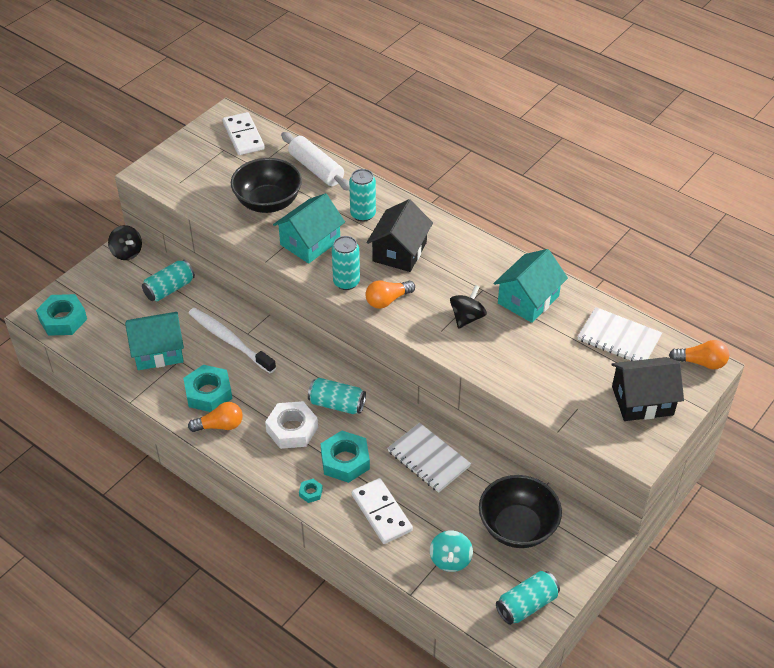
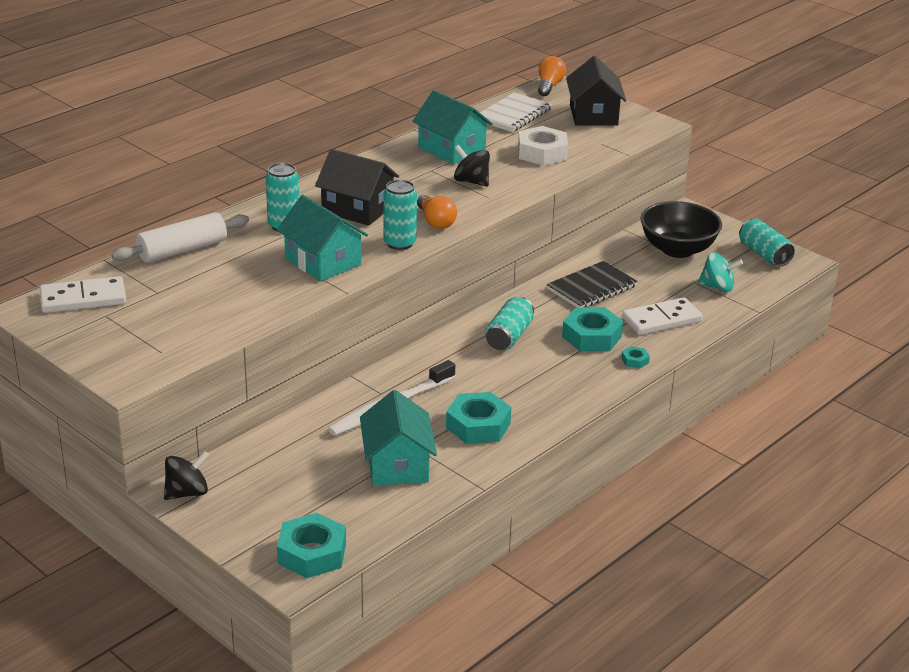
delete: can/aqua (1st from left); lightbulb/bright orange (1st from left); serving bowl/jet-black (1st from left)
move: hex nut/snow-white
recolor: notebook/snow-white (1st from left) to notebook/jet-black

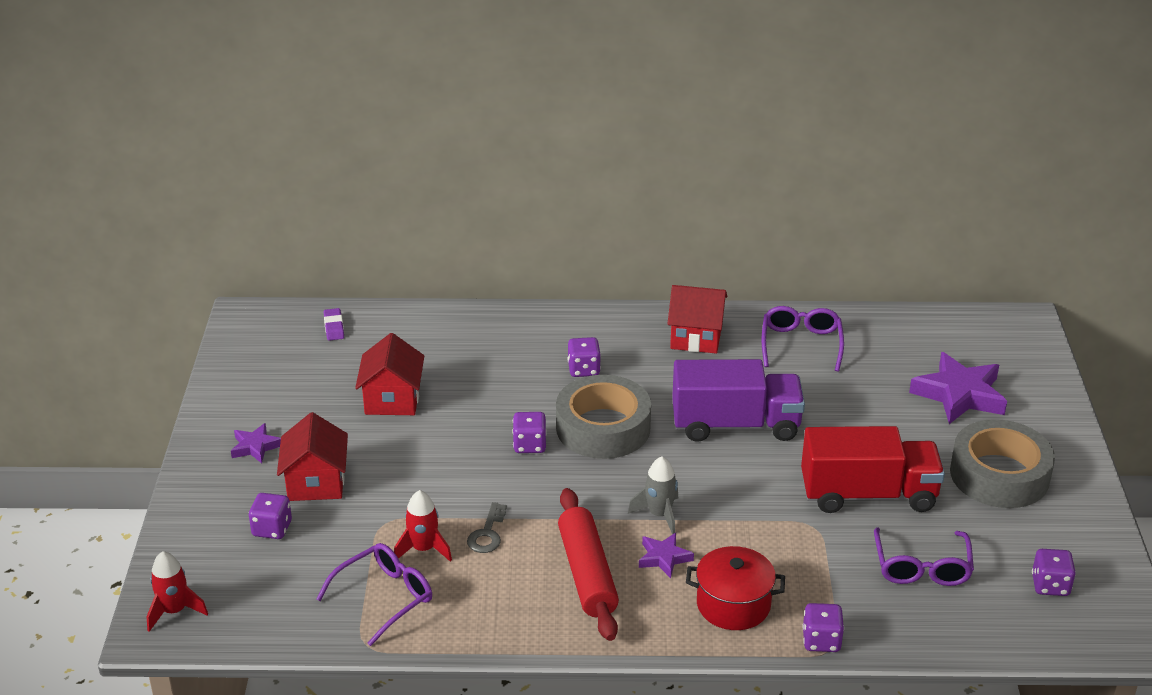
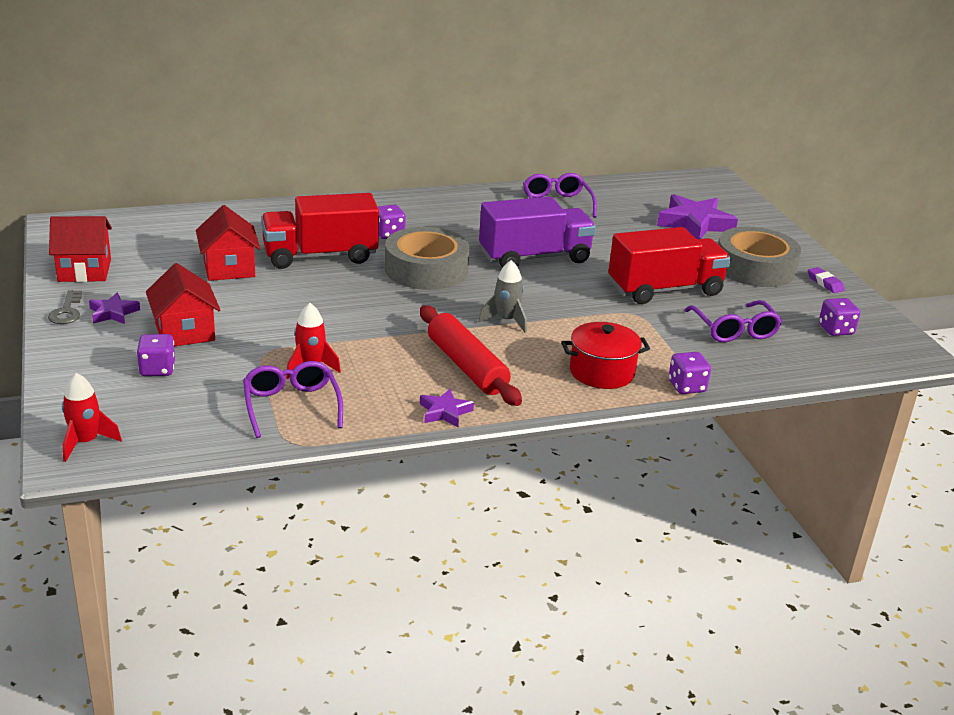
delete: dice/royal purple (2nd from left)
insert: toy truck/red (1st from left)
move: pencil eraser/royal purple; door key/gray; star/royal purple (2nd from left); house/red (3rd from left in the first image) to house/red (1st from left)
rotate: spectacles/royal purple (1st from left) 45 degrees counterclockwise

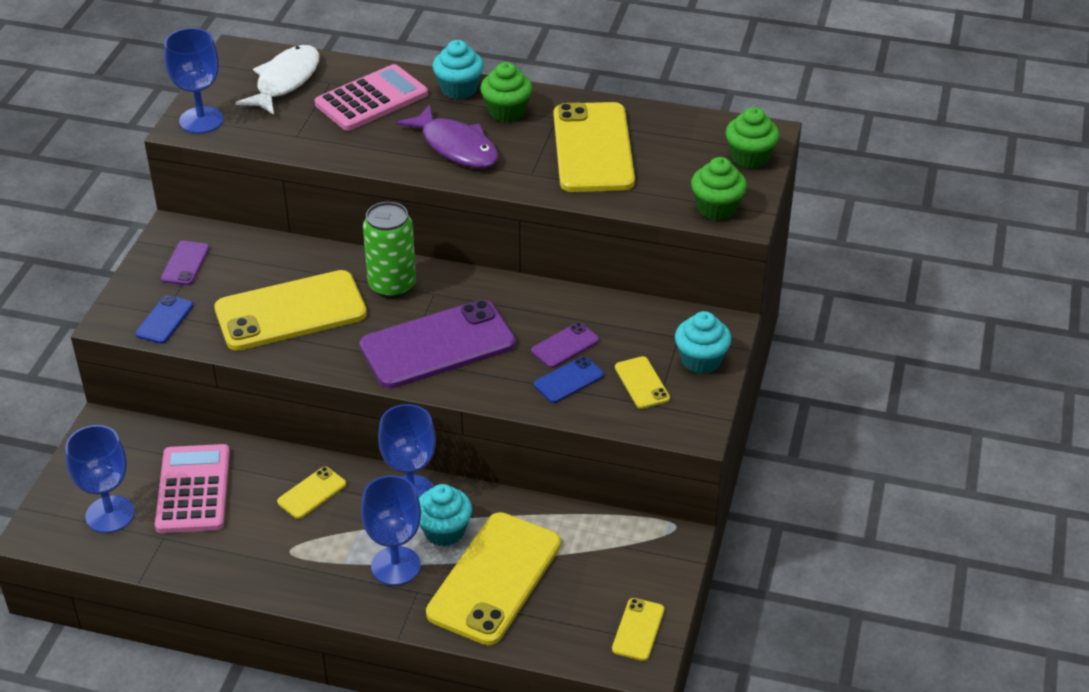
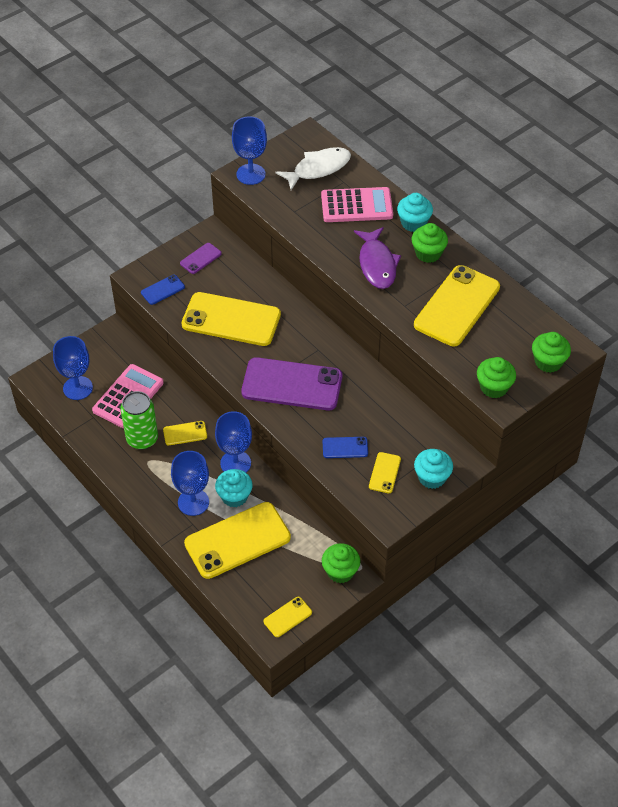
delete: mobile phone/royal purple (3rd from left)
insert: fairy cake/emerald (1st from left)
move: can/emerald

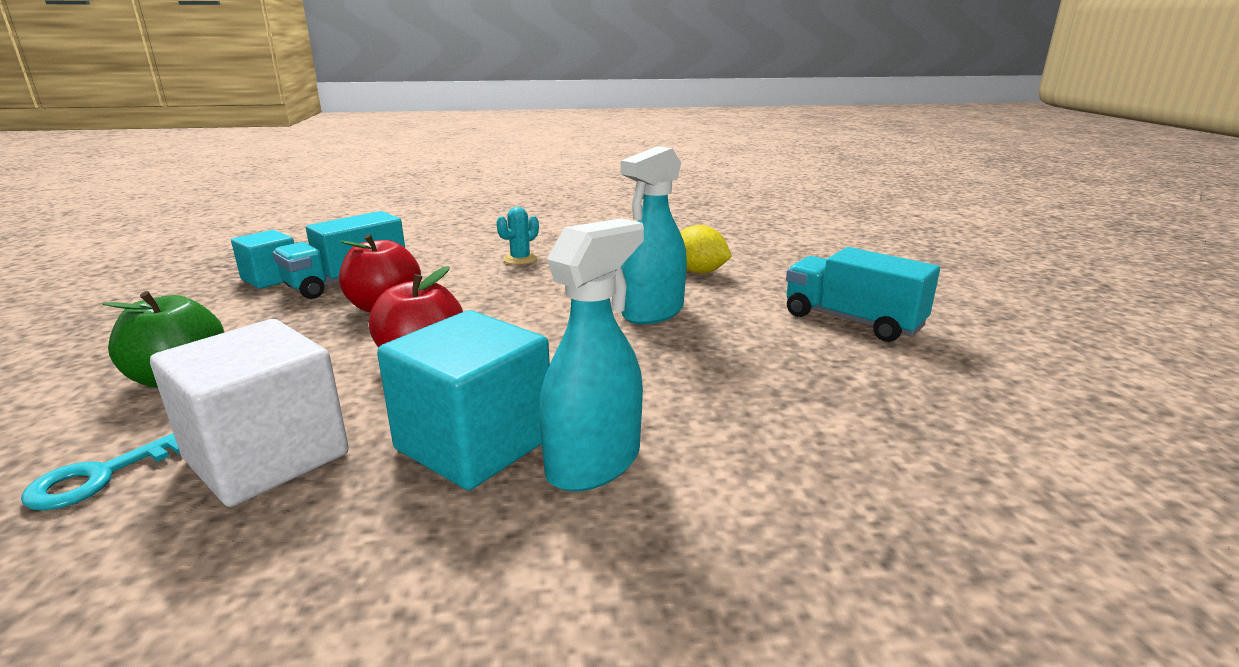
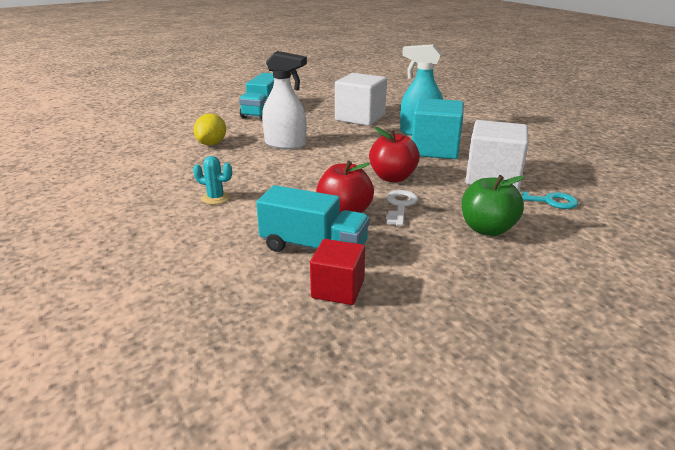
insert: block/snow-white (1st from left); door key/snow-white
recolor: block/aqua (1st from left) to block/red; sprayer/aqua (2nd from left) to sprayer/snow-white

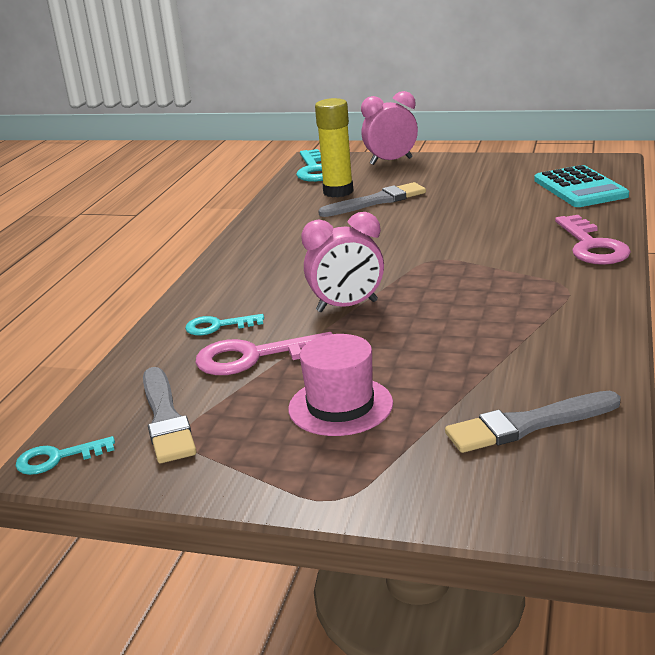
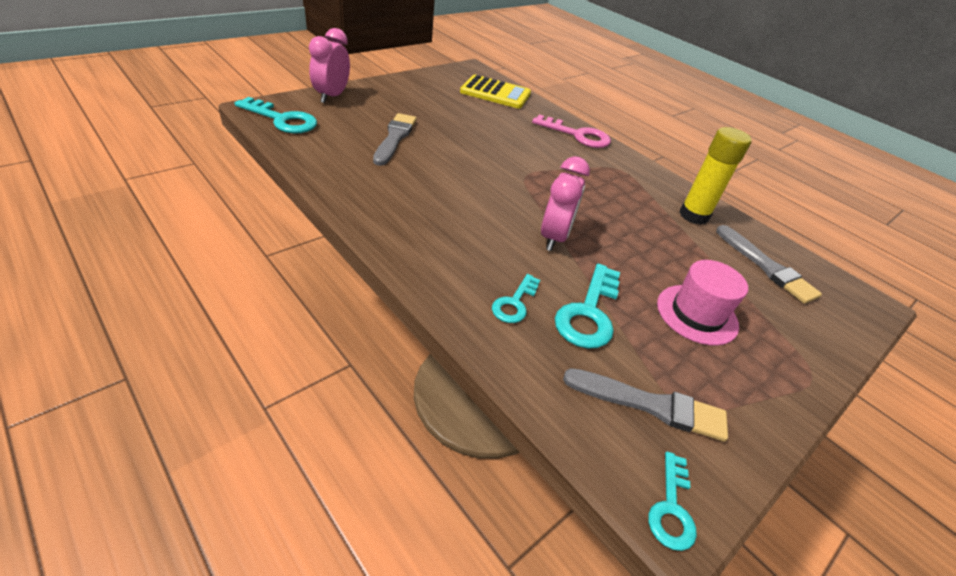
move: stick of glue/yellow
recolor: door key/rose-pink (1st from left) to door key/aqua (3rd from left); adding machine/aqua to adding machine/yellow
rotate: paint brush/gray (3rd from left) 45 degrees counterclockwise

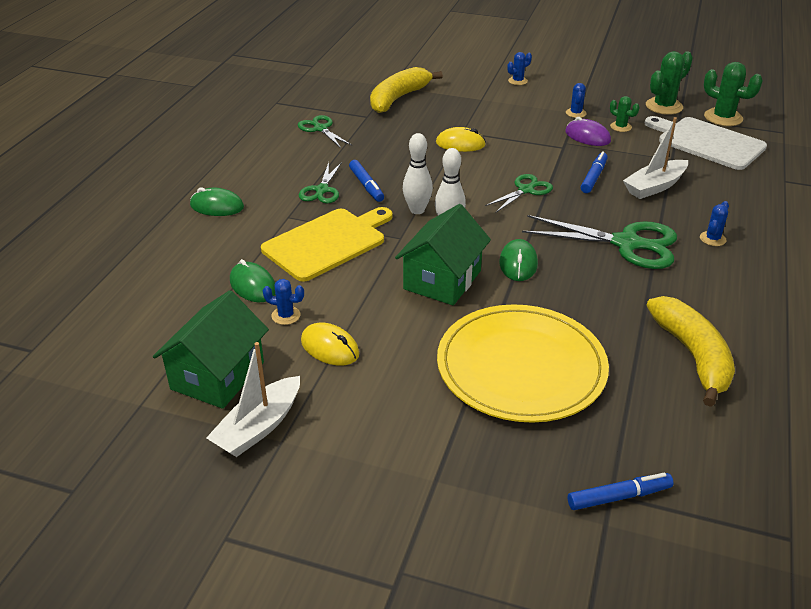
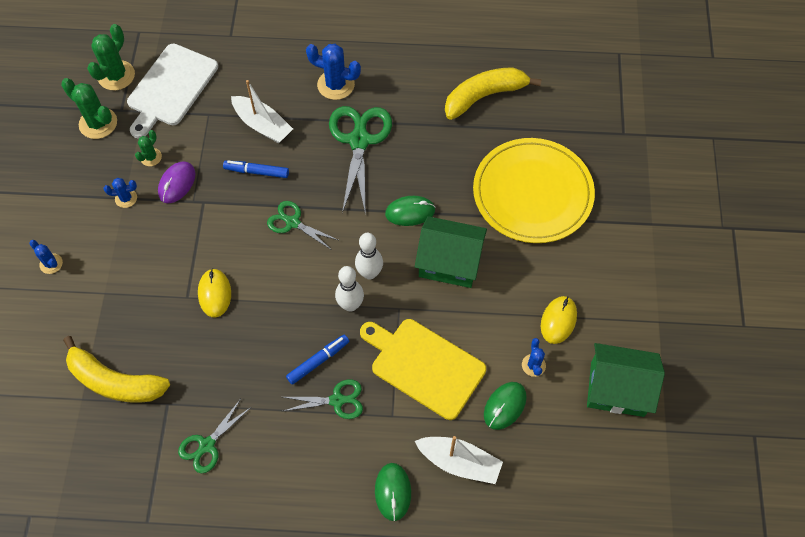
delete: marker pen/blue (3rd from left)
move: toy boat/snow-white (1st from left in the first image) to toy boat/snow-white (2nd from left)
resize: cactus/blue (4th from left in the first image) x1.80

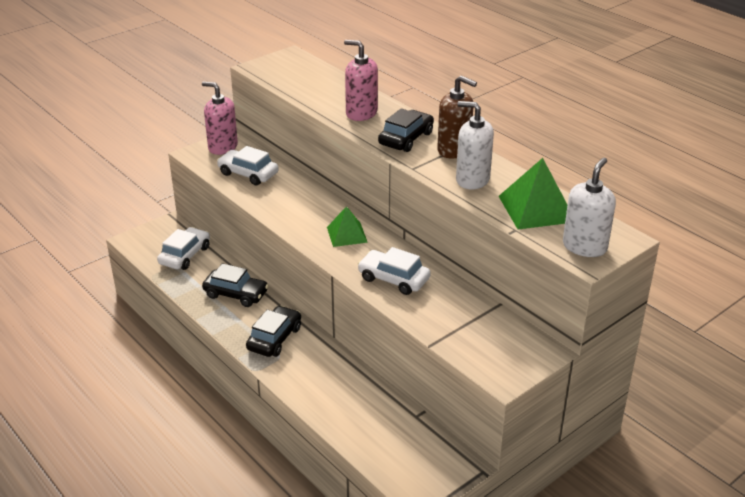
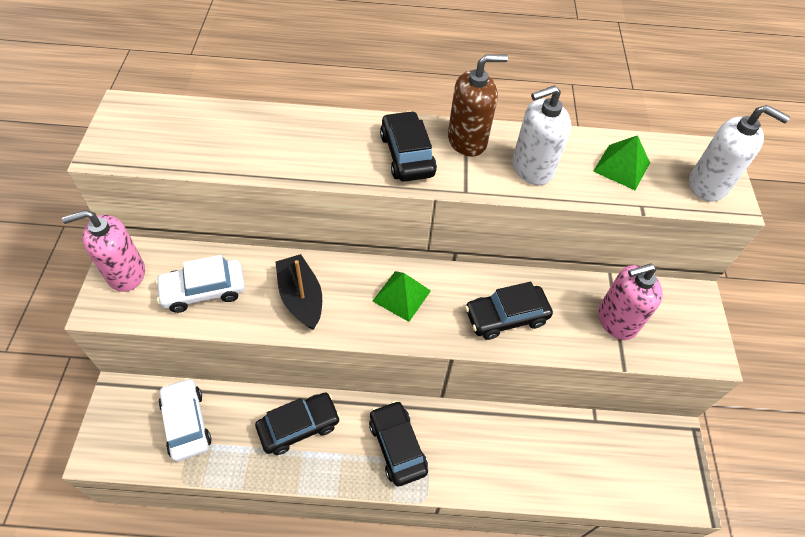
insert: toy boat/jet-black
move: soap dispenser/rose-pink (2nd from left)
recolor: automobile/snow-white (3rd from left) to automobile/jet-black (4th from left)
rotate: soap dispenser/snow-white (2nd from left) 135 degrees clockwise
resize: pyramid shape/emerald (2nd from left) x0.64

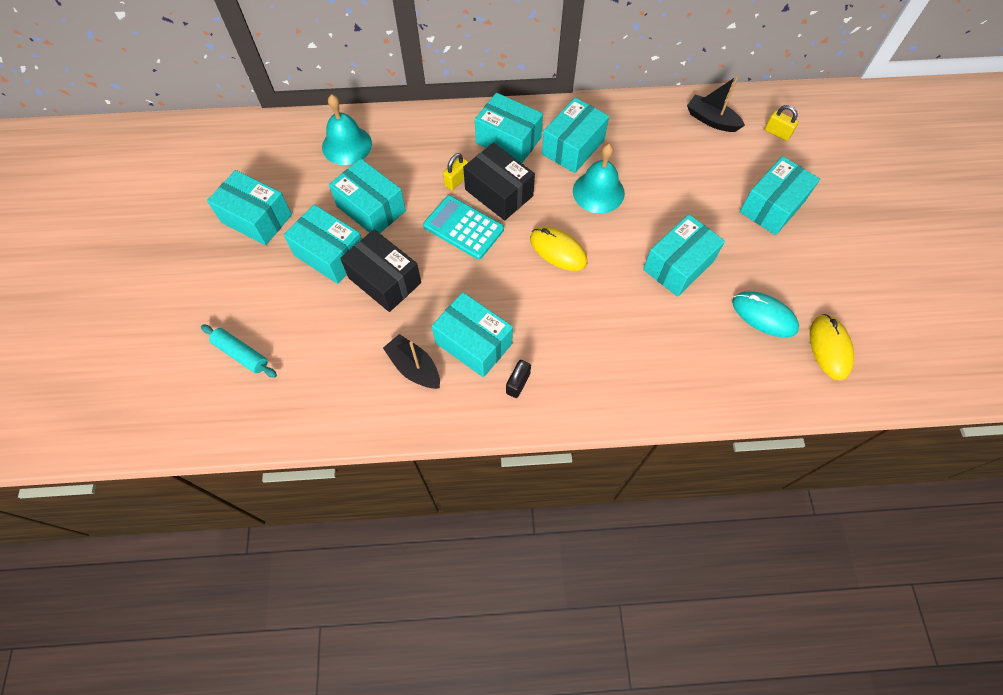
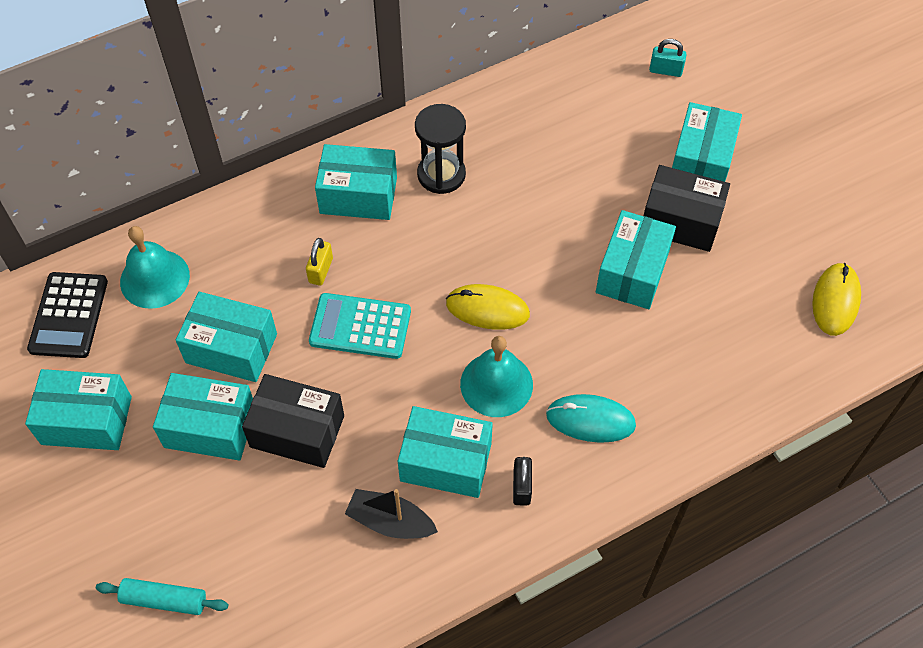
delete: toy boat/jet-black (2nd from left)
insert: adding machine/jet-black
move: box/jet-black (2nd from left); hand bell/aqua (2nd from left); mouse/aqua
replace: box/aqua (6th from left) to hourglass/jet-black
recolor: small lock/yellow (2nd from left) to small lock/aqua
rotate: mouse/yellow (2nd from left) 45 degrees clockwise

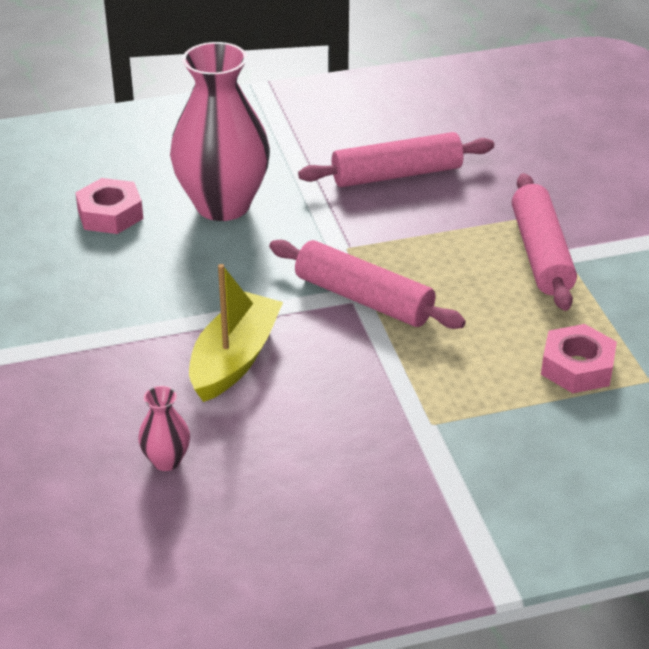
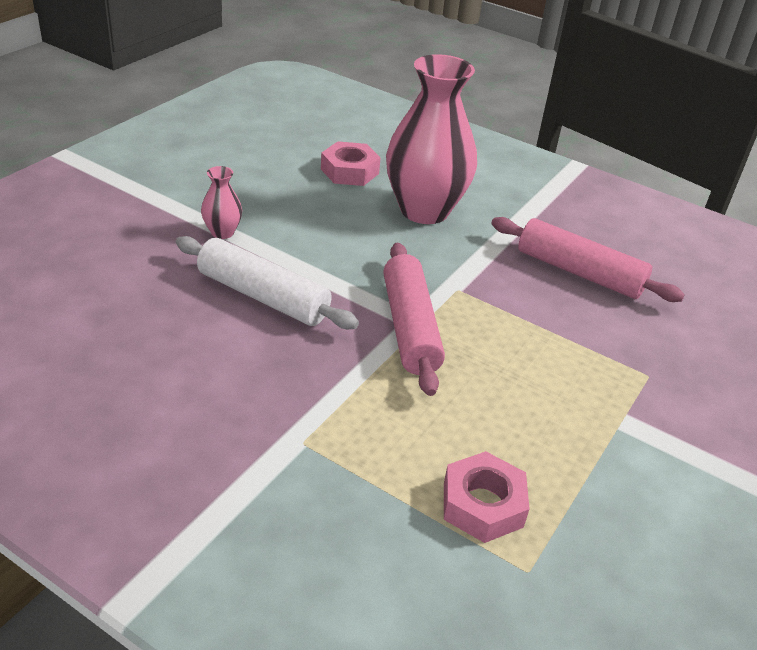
delete: pastry roller/rose-pink (3rd from left)
move: vase/rose-pink (1st from left)
replace: toy boat/yellow to pastry roller/snow-white

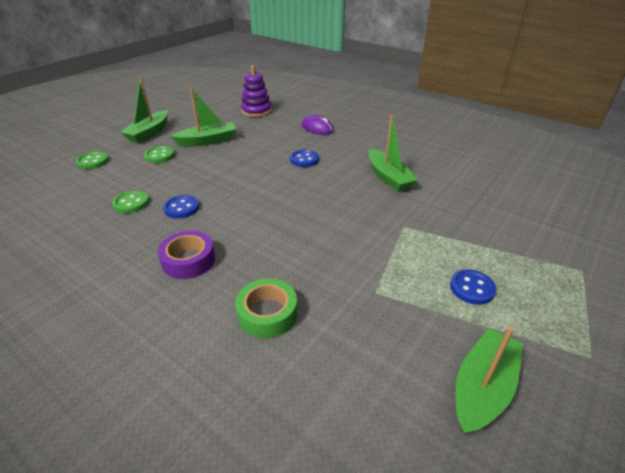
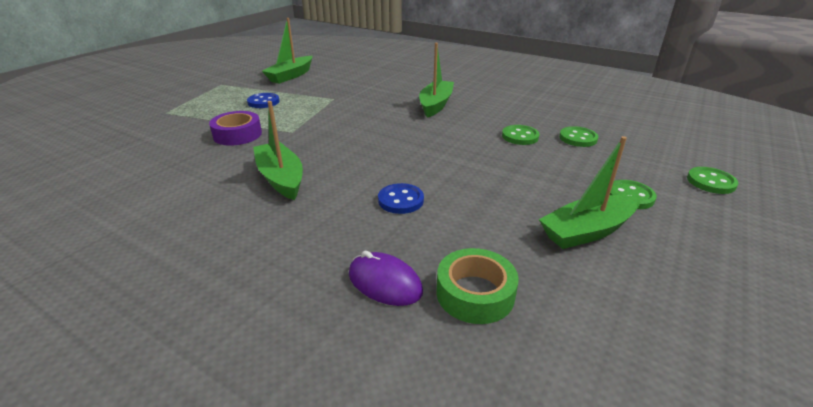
delete: stacking rings/royal purple
move: toy boat/emerald (1st from left in the first image) to toy boat/emerald (3rd from left); roll of tape/royal purple; roll of tape/emerald
recolor: shirt button/blue (1st from left) to shirt button/emerald (1st from left)

